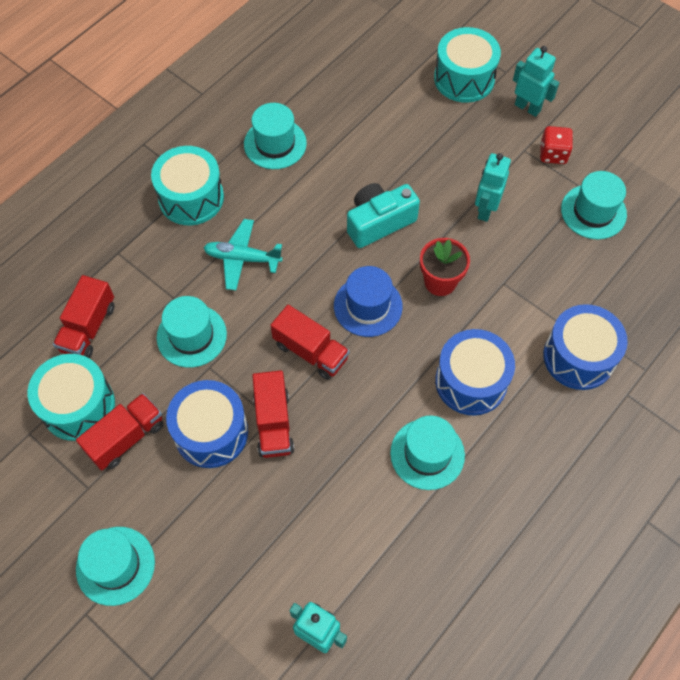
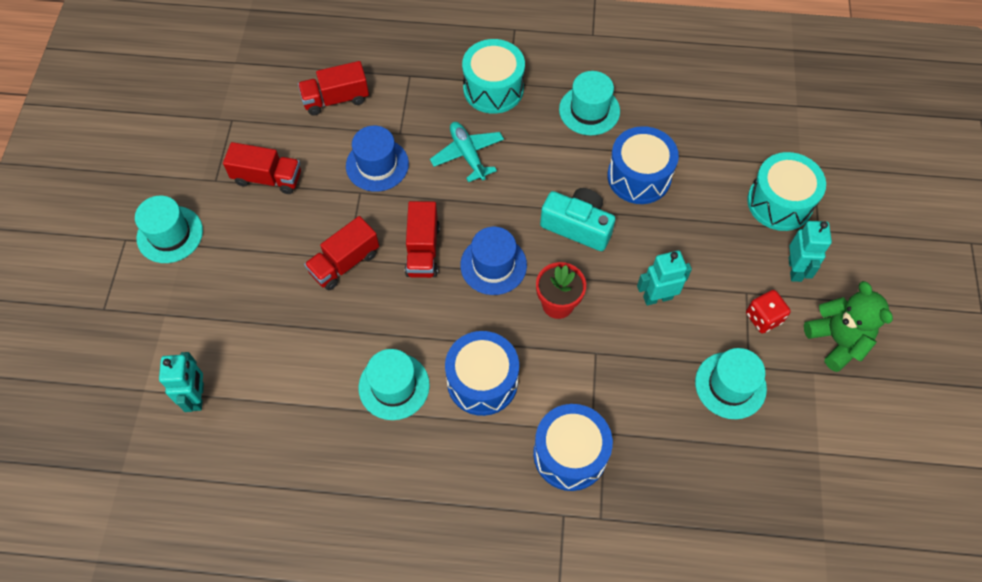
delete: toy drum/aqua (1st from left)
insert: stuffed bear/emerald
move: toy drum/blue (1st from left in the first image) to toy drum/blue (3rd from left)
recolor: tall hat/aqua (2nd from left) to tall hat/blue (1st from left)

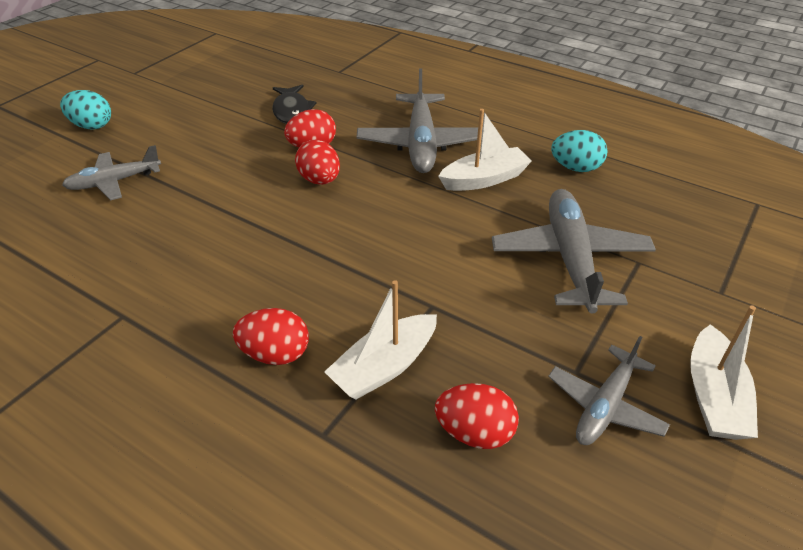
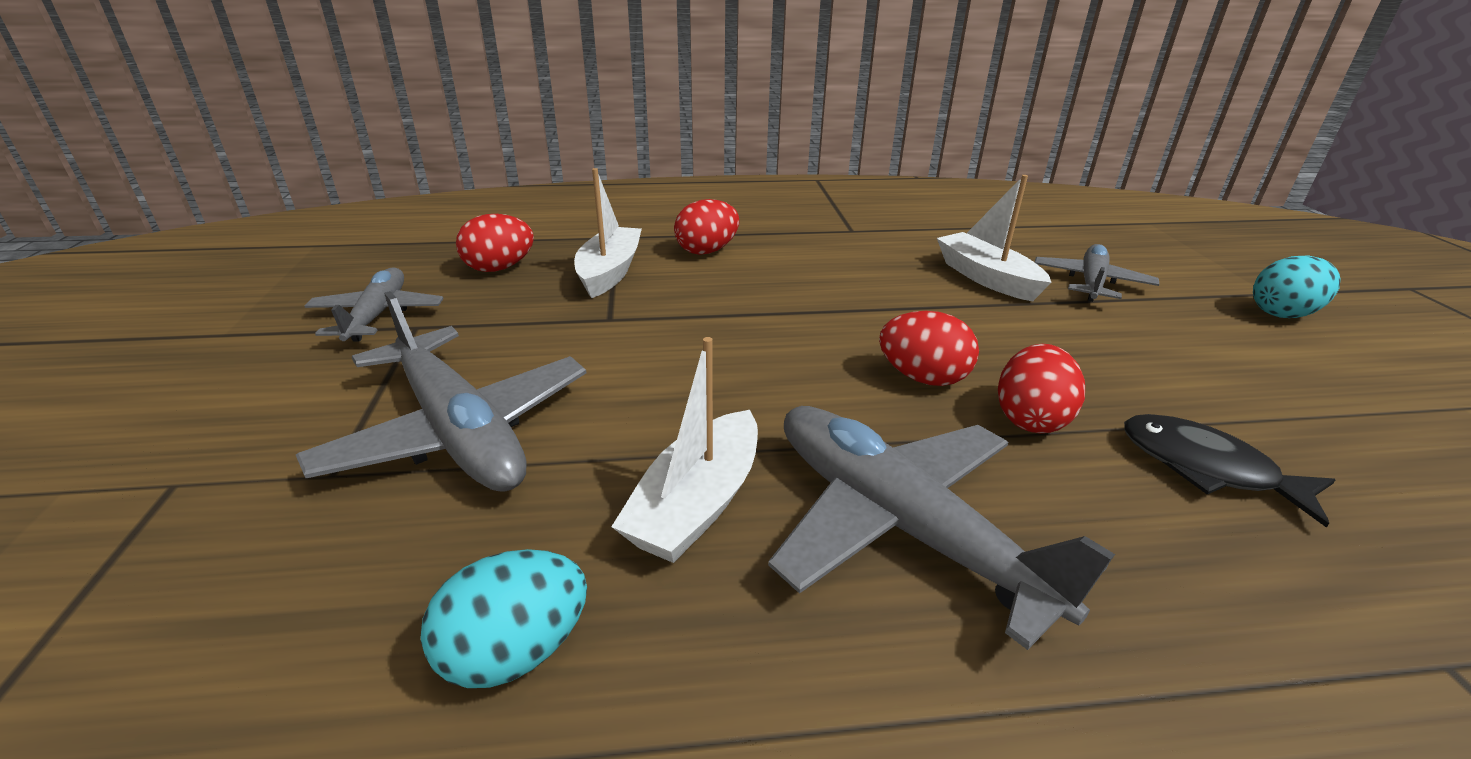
move: toy boat/snow-white (3rd from left)

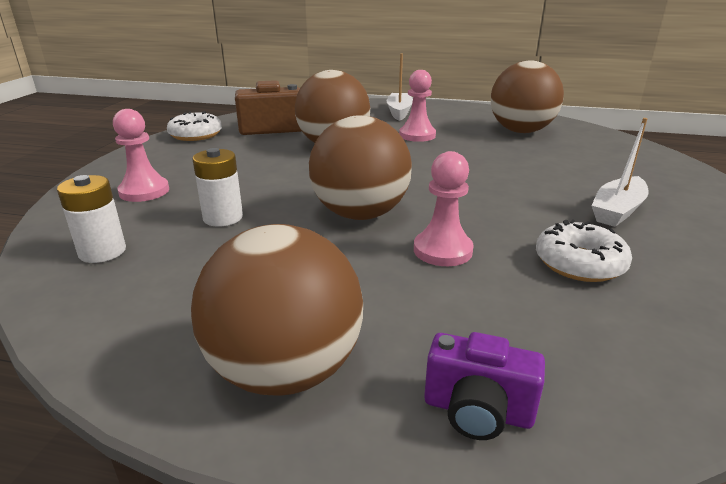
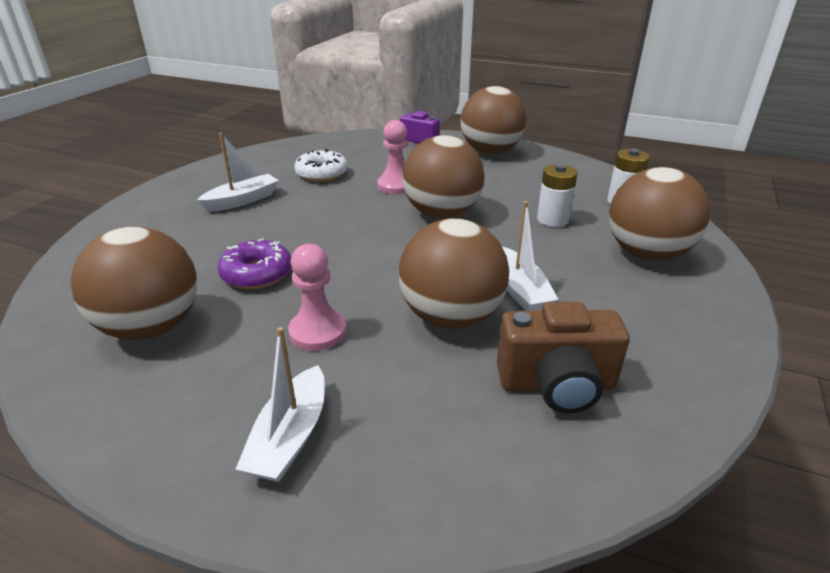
delete: doughnut/snow-white (1st from left)
insert: doughnut/royal purple; toy boat/snow-white (3rd from left)
replace: chess pawn/rose-pink (1st from left) to play ball/dark brown (5th from left)

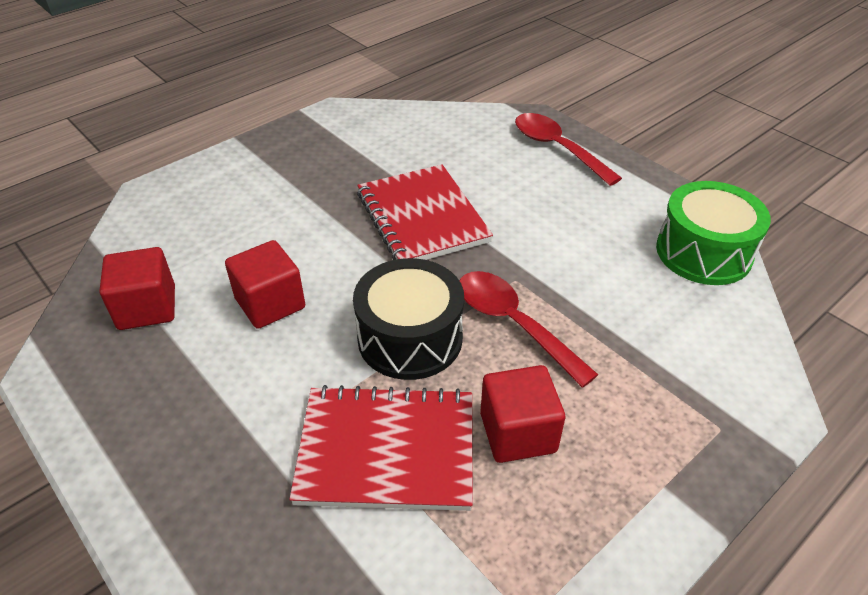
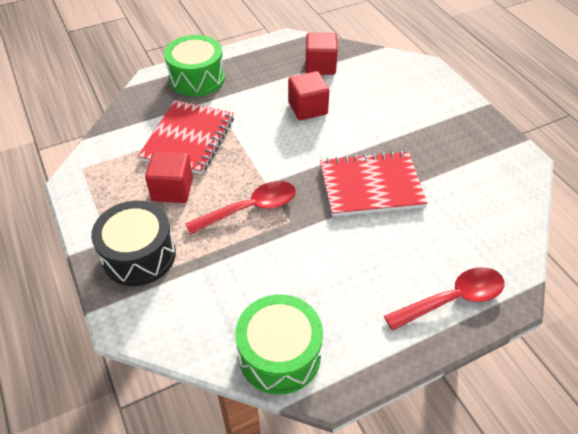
insert: toy drum/emerald (1st from left)
move: toy drum/jet-black

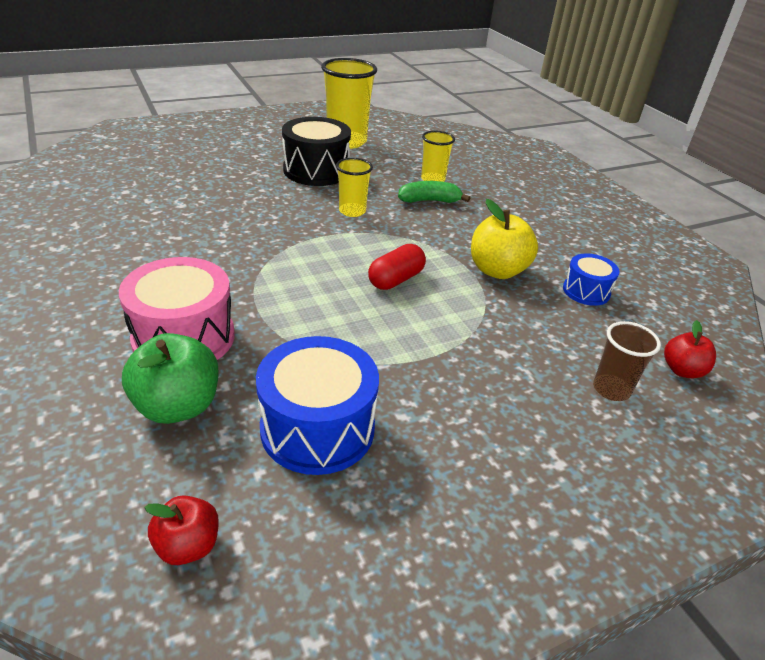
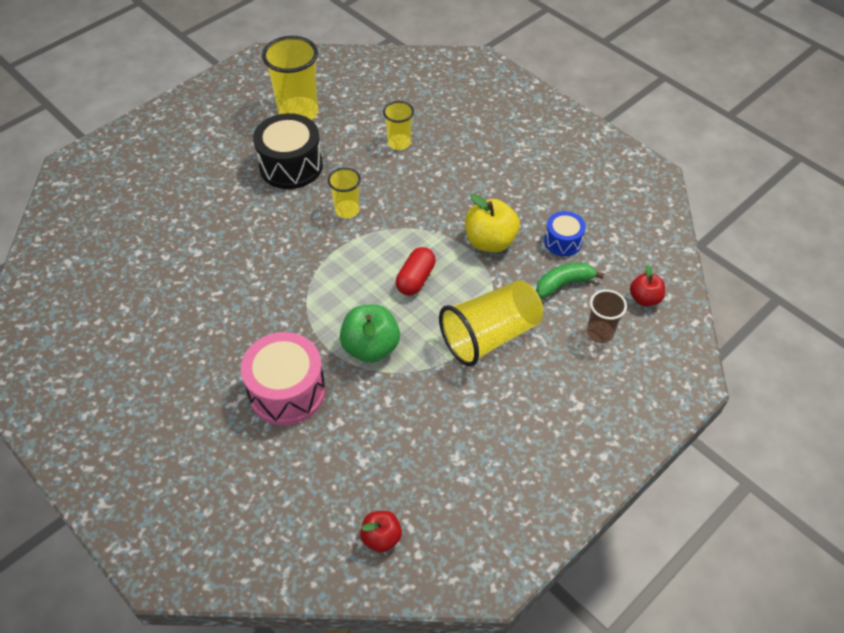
delete: toy drum/blue (1st from left)
insert: tumbler/yellow (4th from left)
move: apple/emerald; banana fruit/emerald

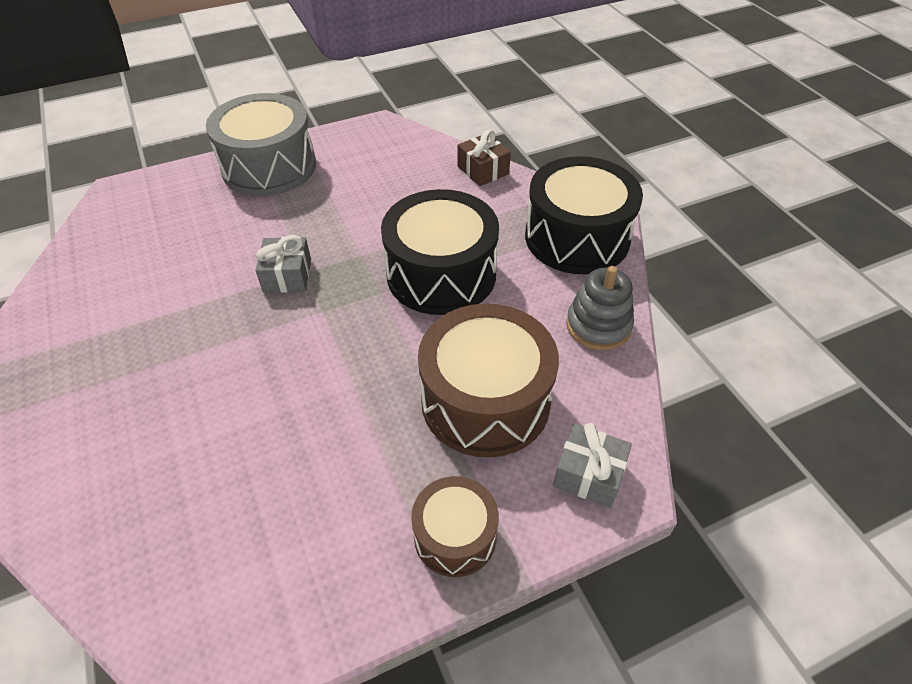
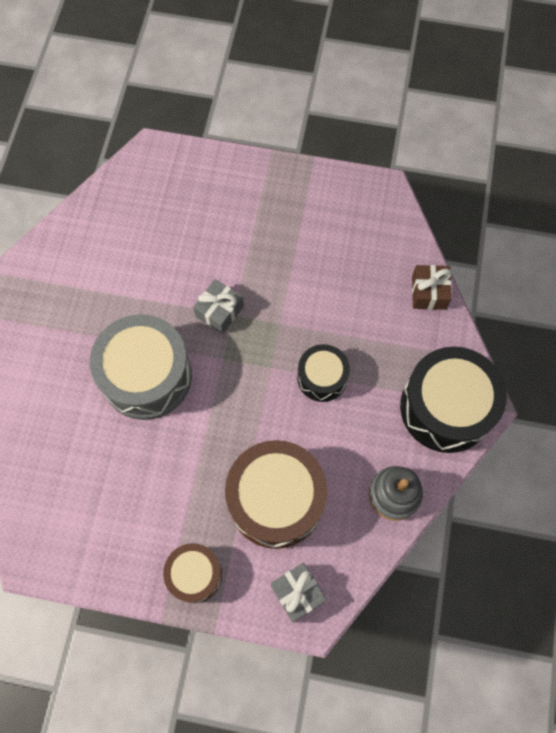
move: toy drum/gray
resize: toy drum/jet-black (1st from left) x0.55

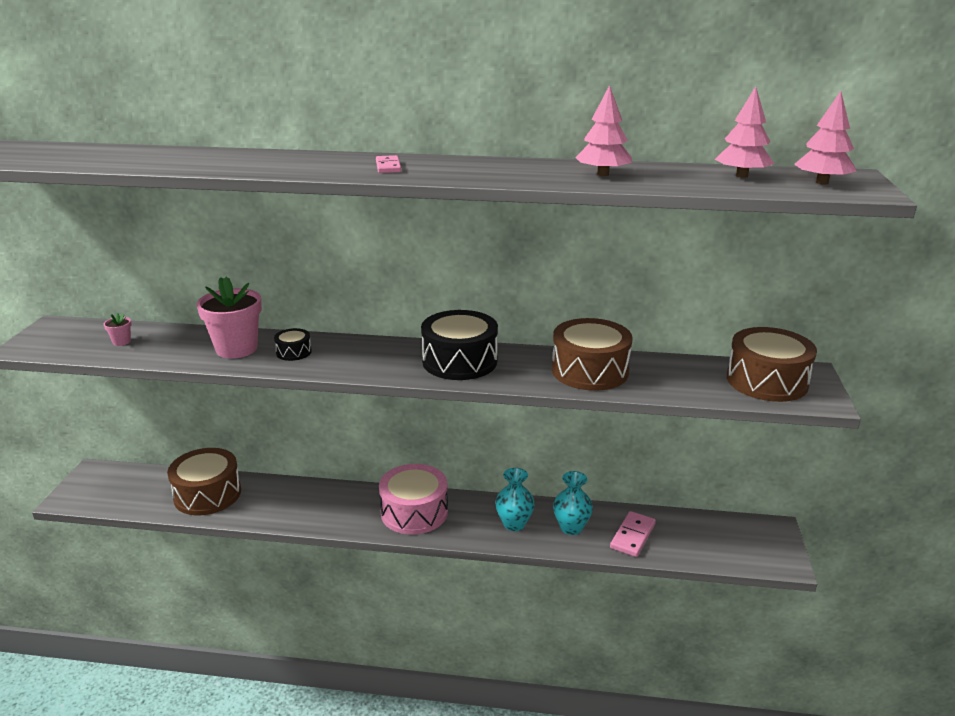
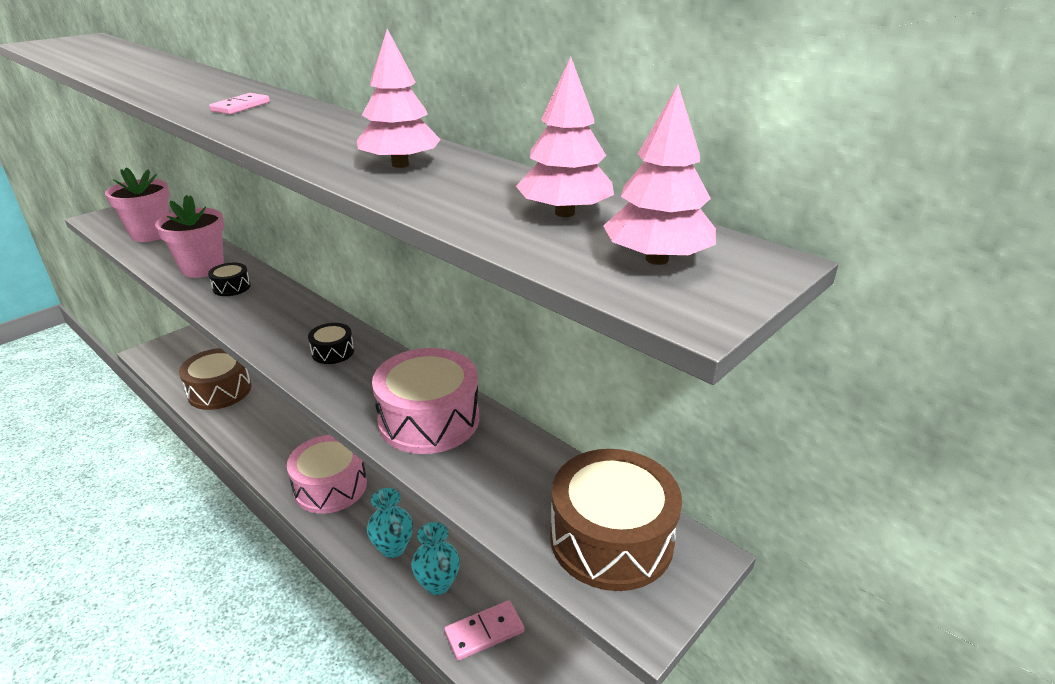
recolor: toy drum/dark brown (2nd from left) to toy drum/rose-pink (2nd from left)
resize: flower pot/rose-pink (1st from left) x2.36; toy drum/jet-black (2nd from left) x0.47

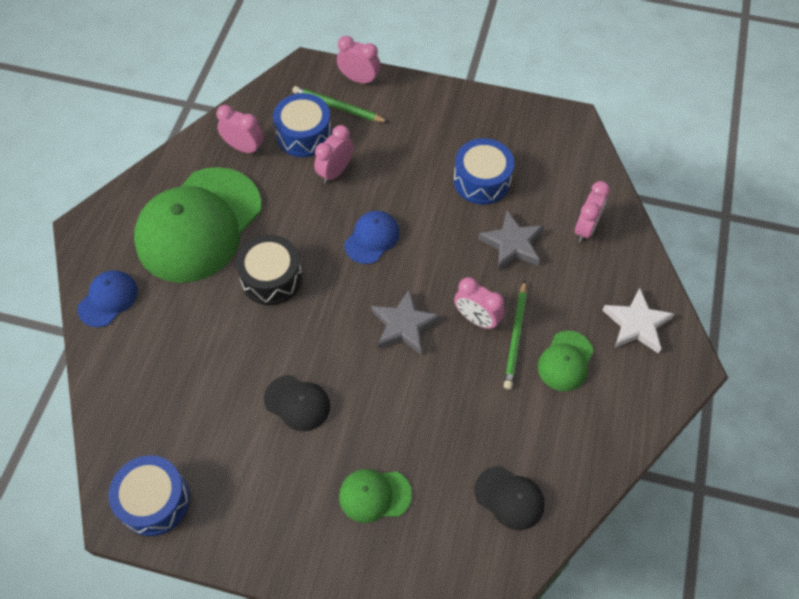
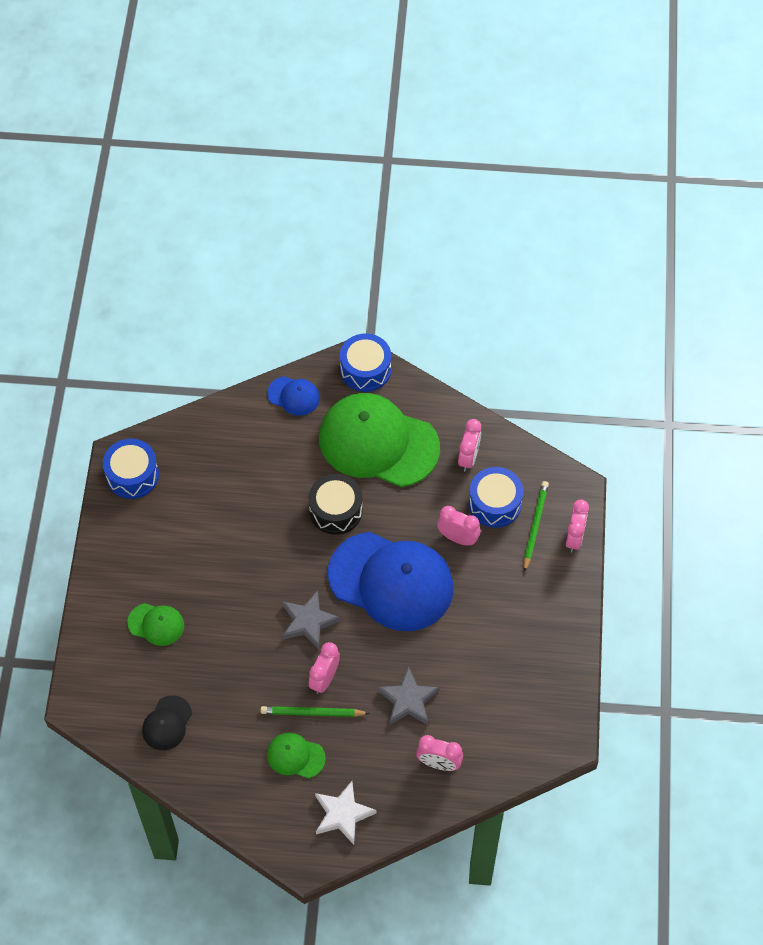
delete: peaked cap/jet-black (1st from left)
move: toy drum/blue (3rd from left in the first image) to toy drum/blue (2nd from left)
rotate: peaked cap/emerald (2nd from left in the first image) 120 degrees clockwise
resize: peaked cap/blue (2nd from left) x2.27

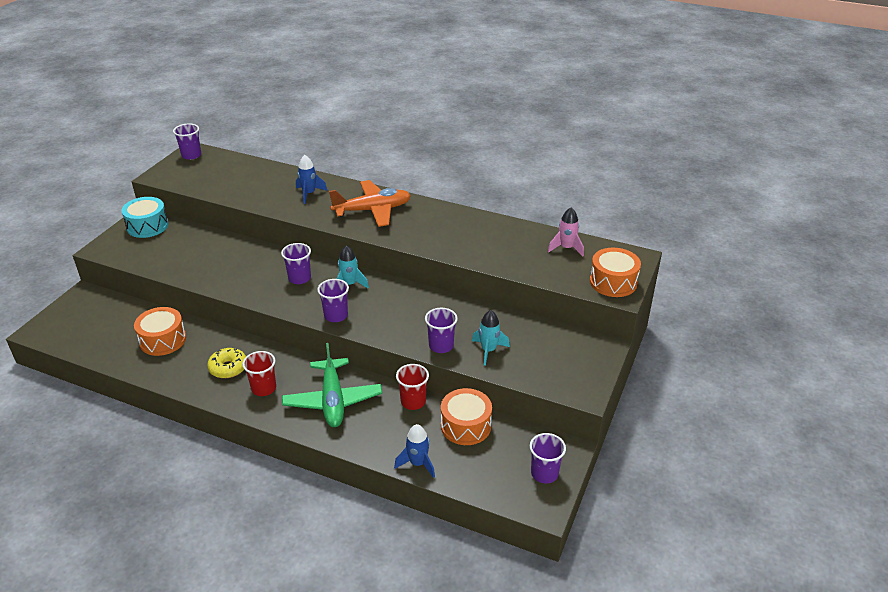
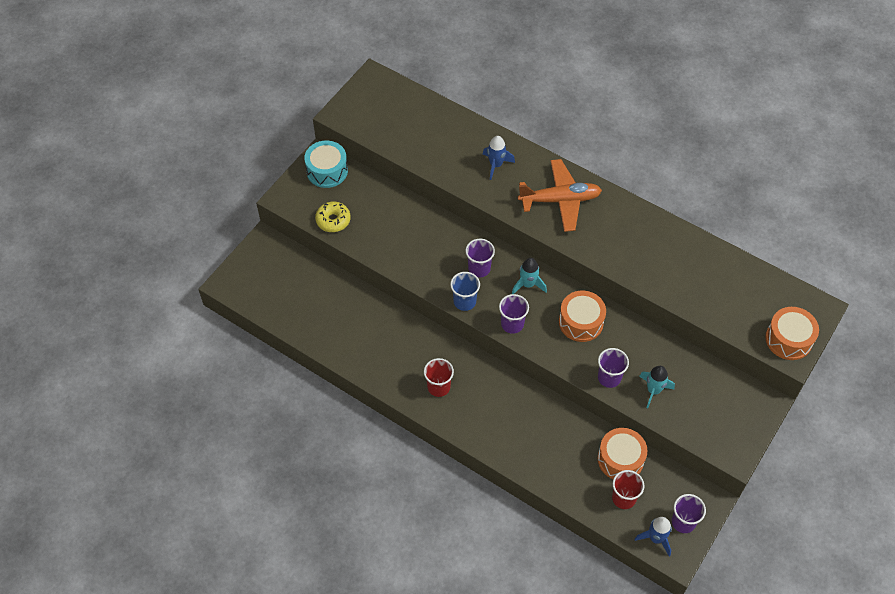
delete: tumbler/royal purple (1st from left); aeroplane/emerald; toy rocket/rose-pink
insert: tumbler/blue
move: toy drum/bright orange (1st from left); doughnut/yellow; toy rocket/blue (2nd from left); tumbler/red (2nd from left)

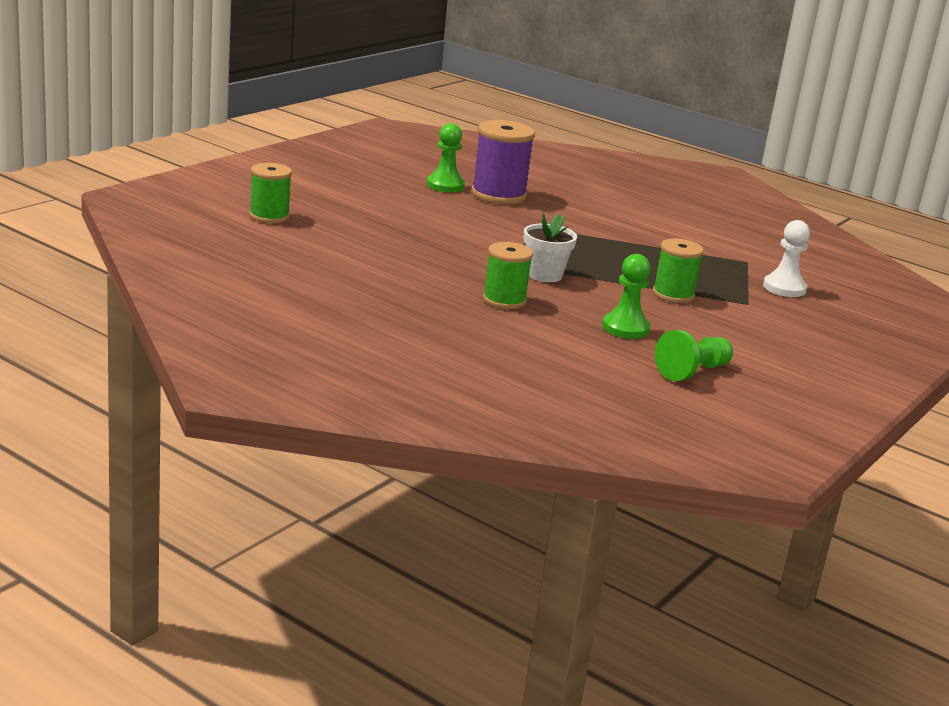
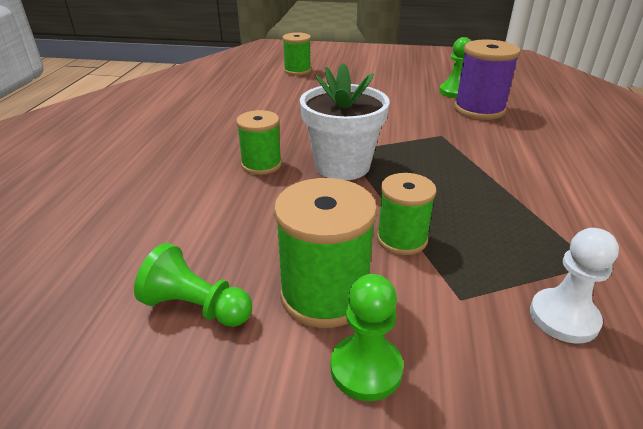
insert: reel of thread/emerald (3rd from left)
move: chess pawn/emerald (2nd from left)
resize: flower pot/snow-white x1.61

